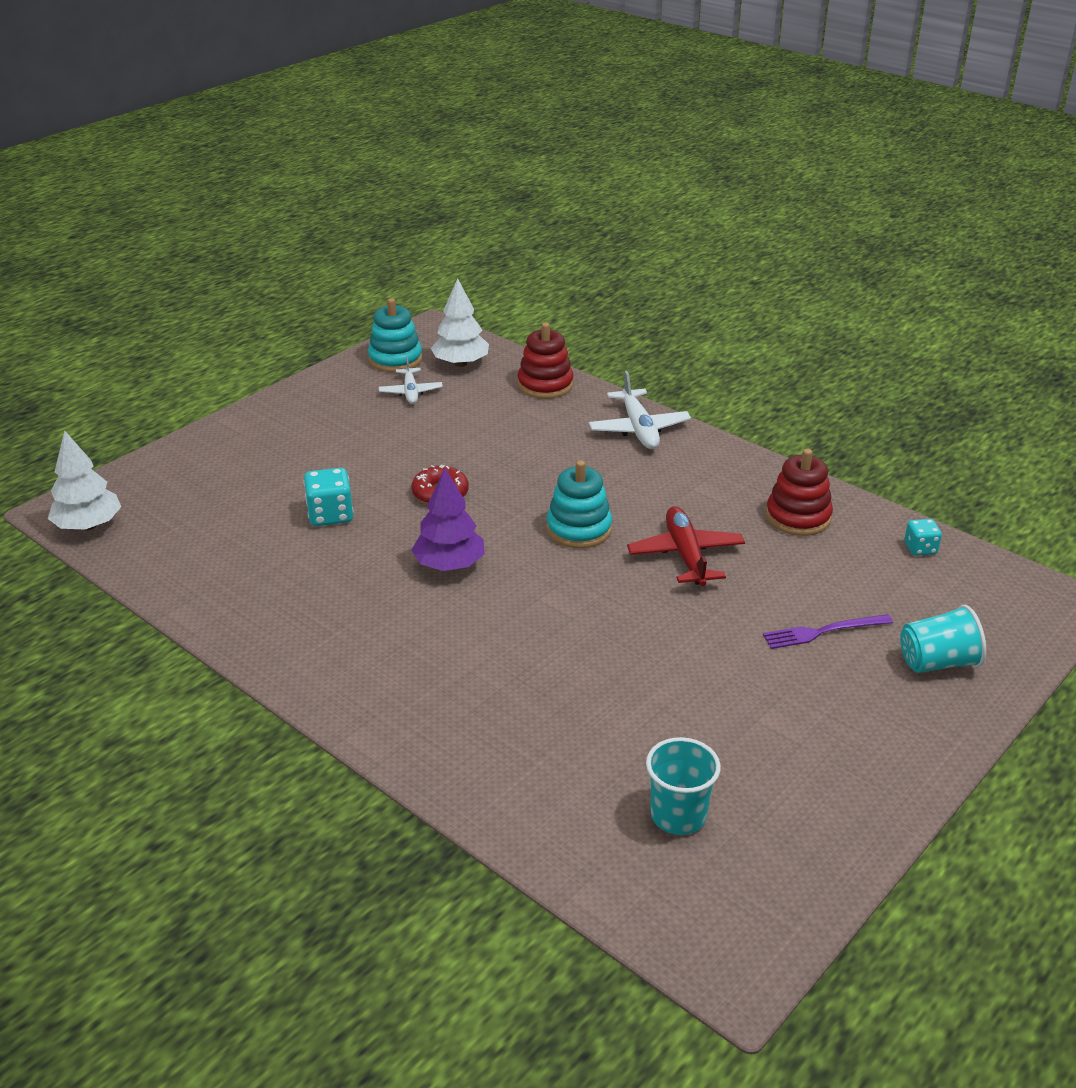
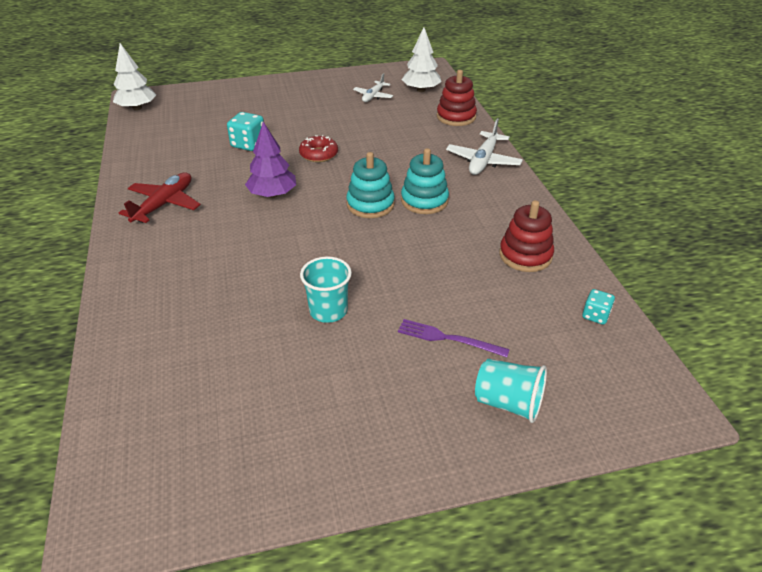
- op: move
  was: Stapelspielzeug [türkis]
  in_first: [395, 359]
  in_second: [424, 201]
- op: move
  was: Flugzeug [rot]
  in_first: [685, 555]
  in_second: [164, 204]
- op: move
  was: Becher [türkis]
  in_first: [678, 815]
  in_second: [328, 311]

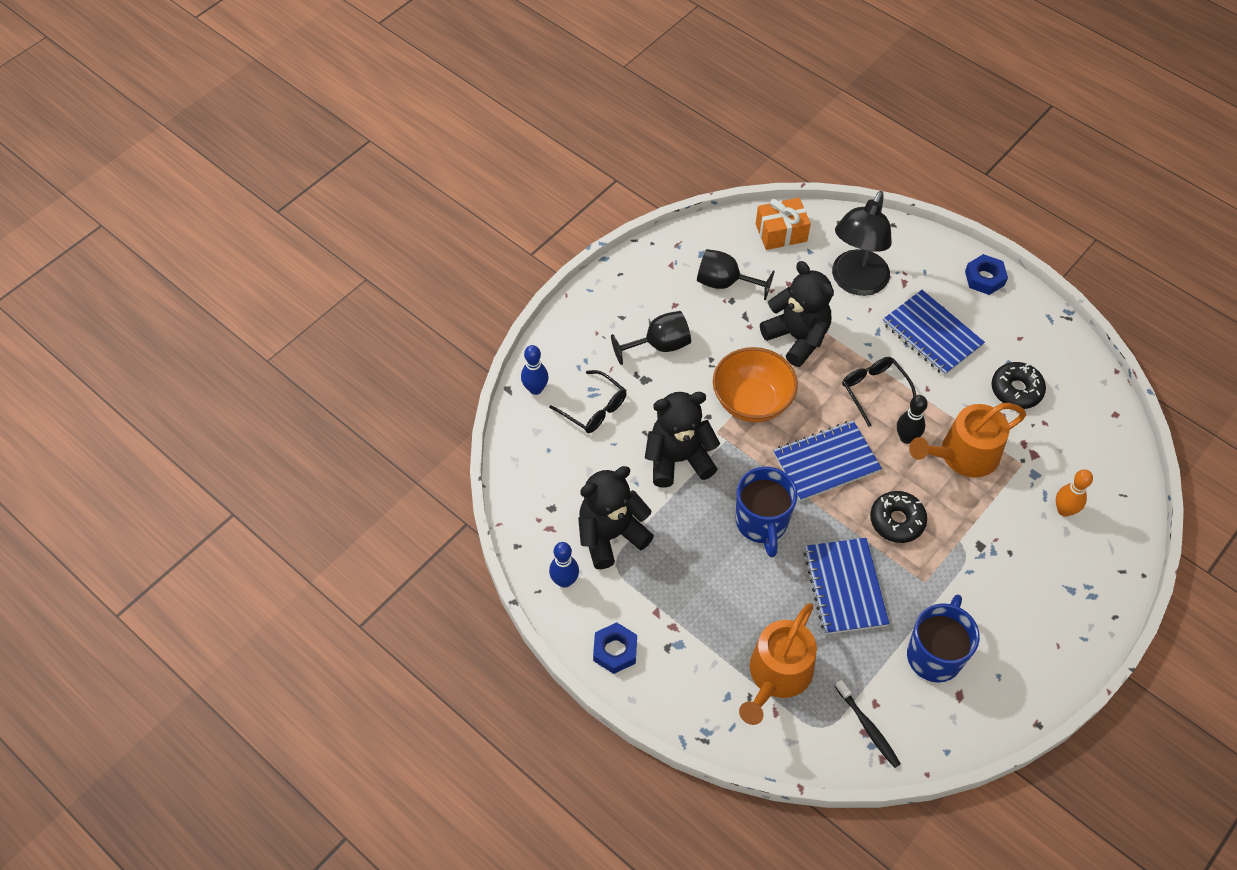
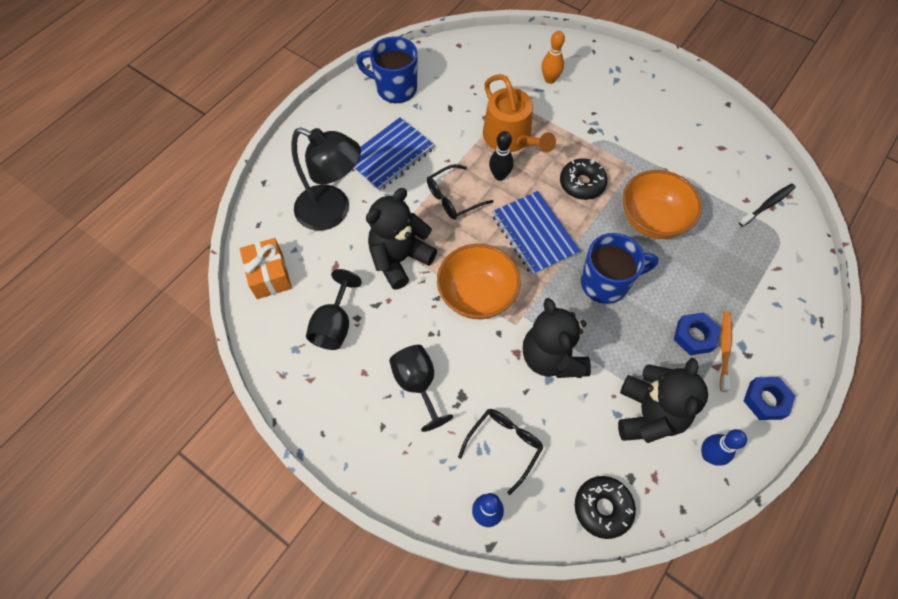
- op: delete
  was: Gießkanne [orange]
  in_first: [777, 675]
- op: insert
  now: Zahnbürste [orange]
  in_second: [724, 349]
- op: move
  was: Tasse [blau]
  in_first: [935, 654]
  in_second: [395, 88]
- op: move
  was: Sechskantmutter [blau]
  in_first: [984, 278]
  in_second: [694, 336]
- op: move
  was: Donut [schwarz]
  in_first: [1016, 390]
  in_second: [602, 508]
- op: replace
  was: Notizbuch [blau]
  now: Schüssel [orange]
  in_first: [845, 587]
  in_second: [652, 220]
- op: rotate
  was: Teddybär [schwarz]
  in_first: [611, 535]
  in_second: [648, 414]
  clockwise: -135

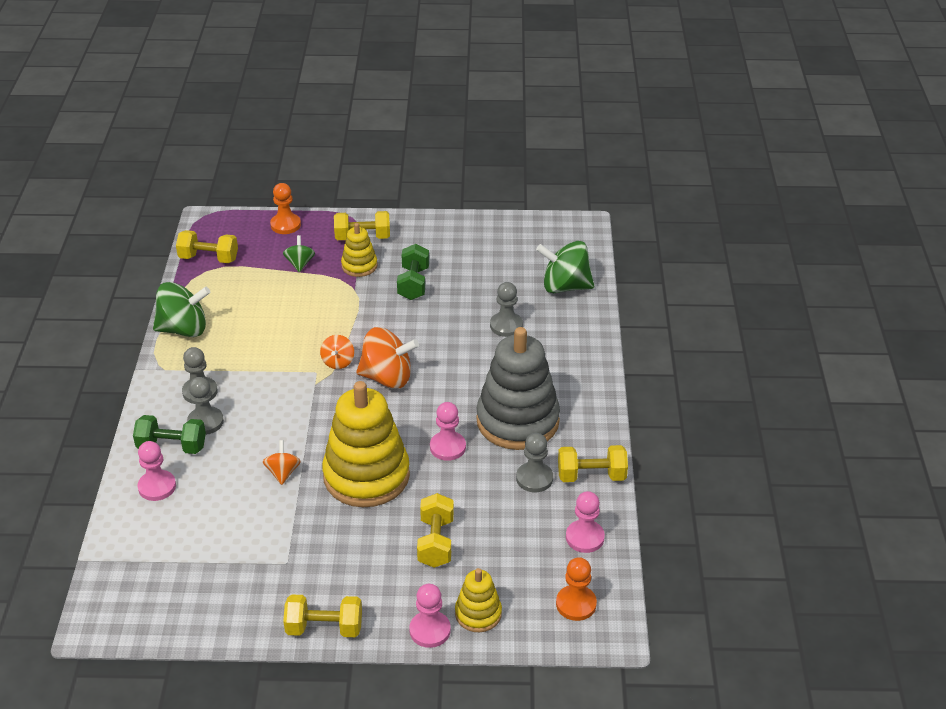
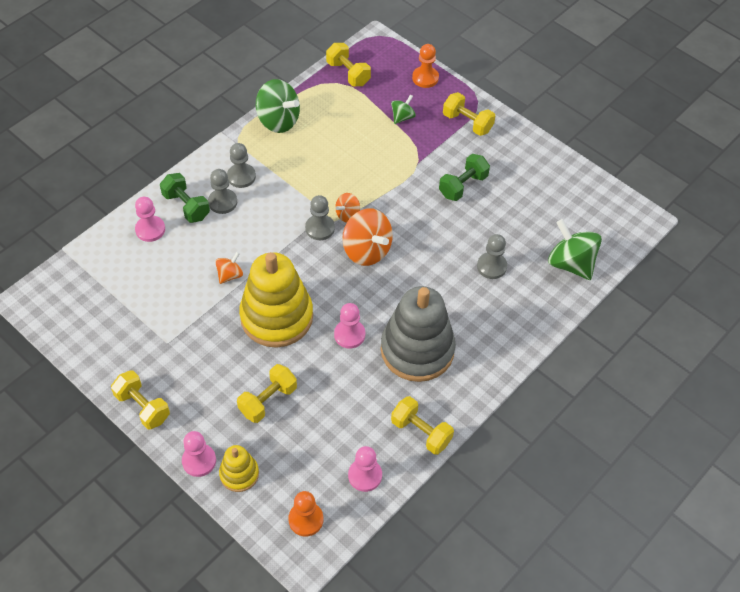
- op: delete
  was: Stapelspielzeug [gelb]
  in_first: [359, 266]
- op: move
  was: Bauer [grau]
  in_first: [534, 478]
  in_second: [320, 228]

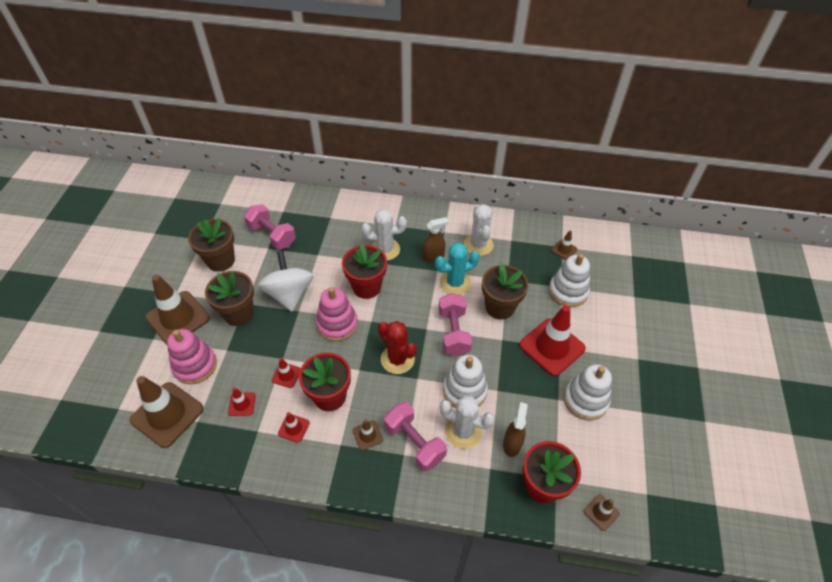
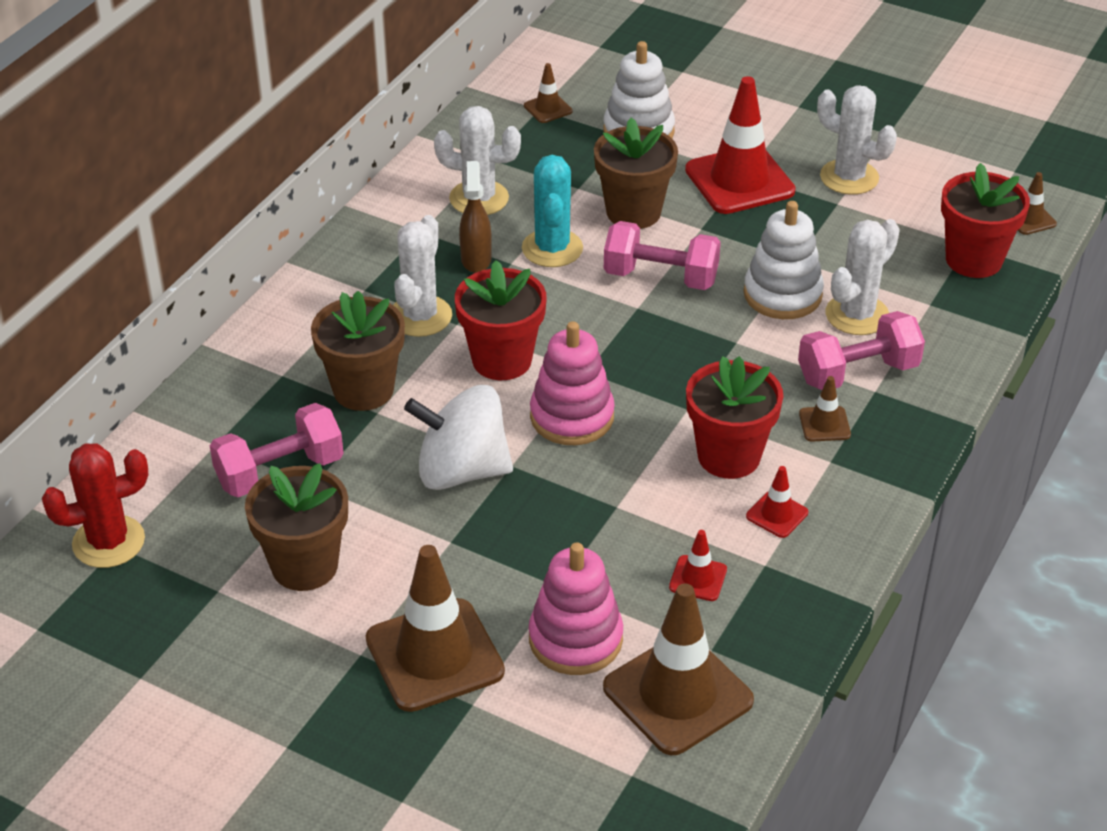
- op: delete
  was: Leitkegel [rot]
  in_first: [286, 375]
- op: delete
  was: Sprühflasche [braun]
  in_first: [512, 444]
- op: move
  was: Blumentopf [braun]
  in_first: [238, 313]
  in_second: [363, 390]
- op: move
  was: Kaktus [rot]
  in_first: [397, 359]
  in_second: [108, 542]
- op: replace
  was: Stapelspielzeug [weiß]
  now: Kaktus [weiß]
  in_first: [585, 400]
  in_second: [849, 177]

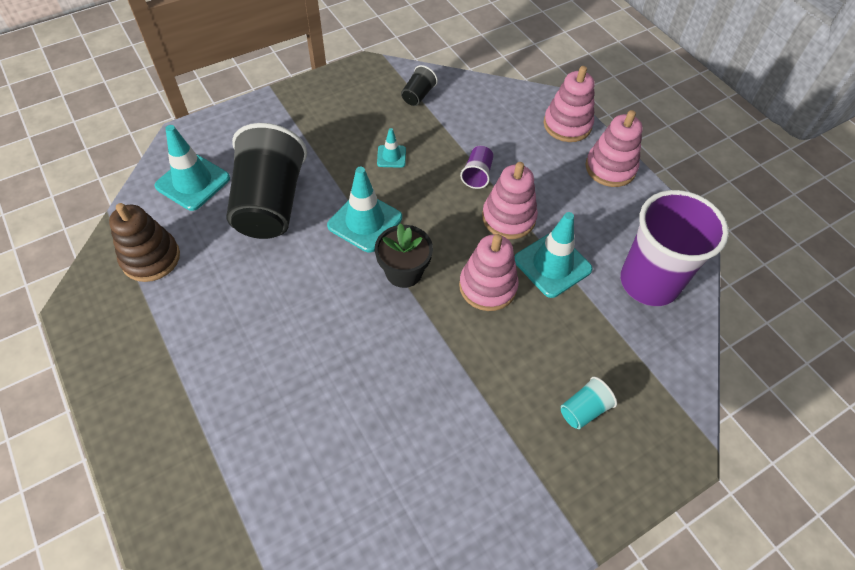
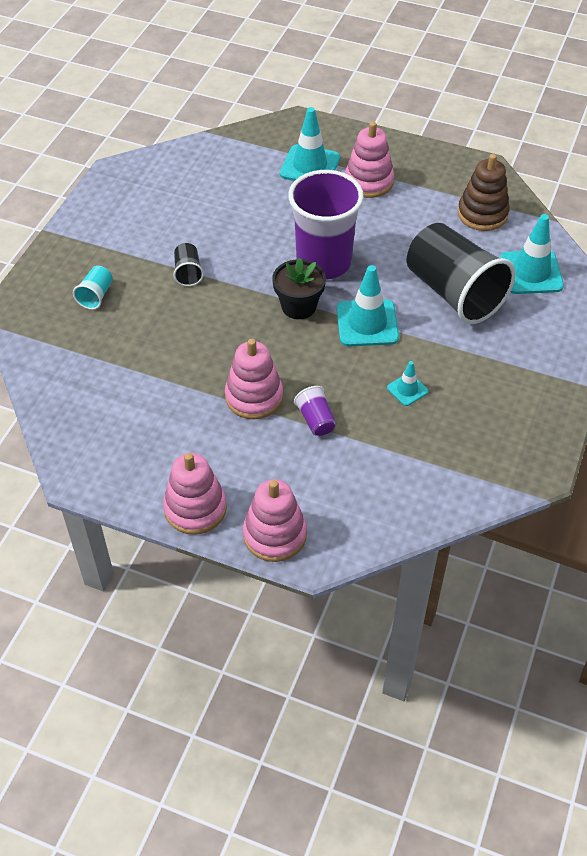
- op: move
  was: Becher [schwarz]
  in_first: [418, 95]
  in_second: [188, 273]
- op: move
  was: Stapelspielzeug [rosa]
  in_first: [488, 286]
  in_second: [368, 182]
- op: move
  was: Leitkegel [türkis]
  in_first: [552, 264]
  in_second: [310, 166]
- op: move
  was: Becher [lila]
  in_first: [649, 282]
  in_second: [323, 262]

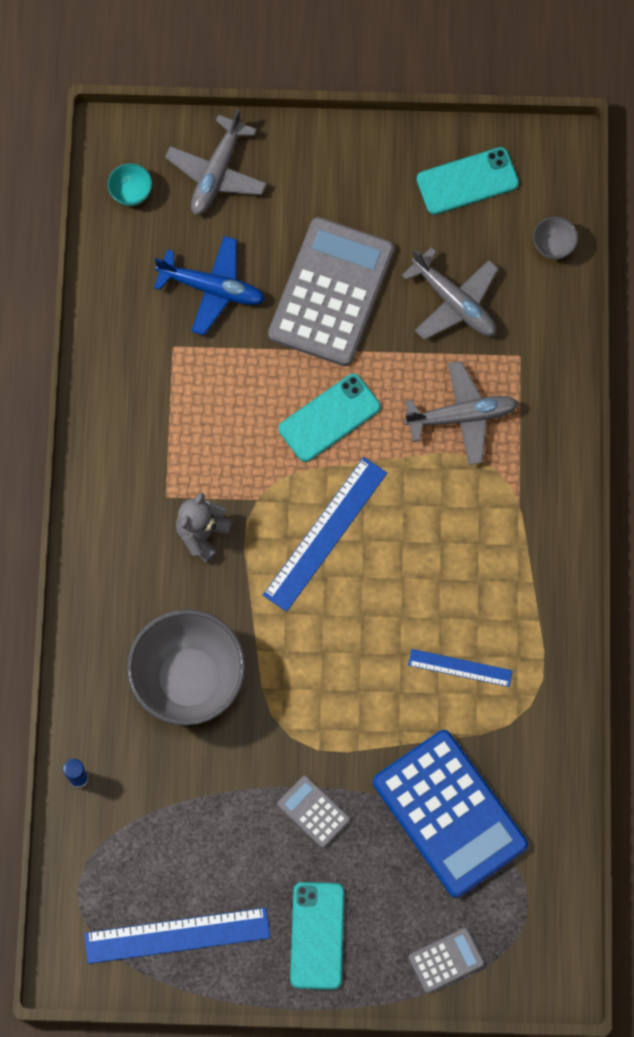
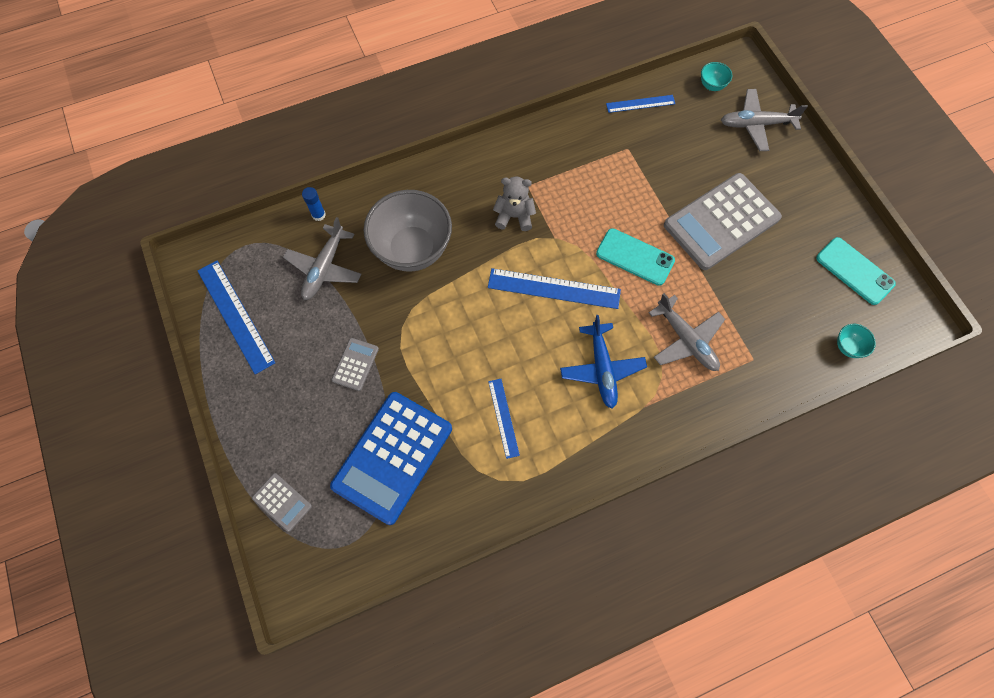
- op: delete
  was: Handy [türkis]
  in_first: [317, 935]
- op: insert
  now: Lineal [blau]
  in_second: [640, 104]
- op: move
  was: Flugzeug [blau]
  in_first: [212, 289]
  in_second: [602, 369]
- op: move
  was: Flugzeug [grau]
  in_first: [454, 302]
  in_second: [324, 268]
- op: recolor
  was: Schüssel [grau]
  now: Schüssel [türkis]
  in_first: [553, 246]
  in_second: [848, 347]
- op: rotate
  was: Taschenrechner [grau]
  in_first: [331, 292]
  in_second: [721, 222]
  clockwise: 150

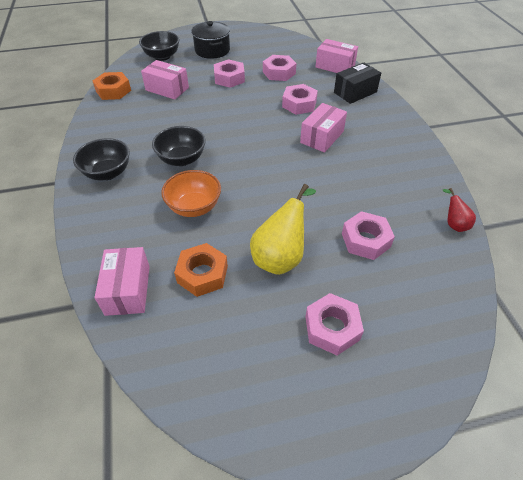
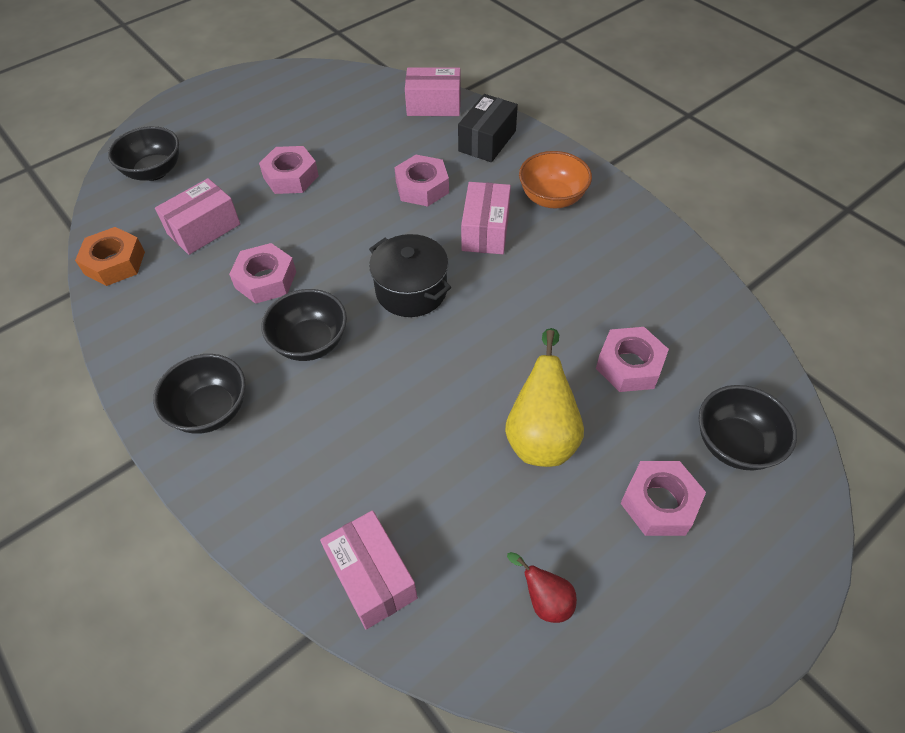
- op: delete
  was: Sechskantmutter [orange]
  in_first: [202, 274]
- op: insert
  now: Schüssel [schwarz]
  in_second: [734, 444]
- op: move
  was: Schüssel [orange]
  in_first: [194, 207]
  in_second: [552, 198]
- op: move
  was: Kochtopf [schwarz]
  in_first: [212, 50]
  in_second: [411, 290]
- op: move
  was: Sechskantmutter [rosa]
  in_first: [279, 72]
  in_second: [265, 279]
- op: move
  was: Birne [rot]
  in_first: [453, 224]
  in_second: [545, 600]
- op: rotate
  was: Schachtel [rosa]
  in_first: [167, 89]
  in_second: [204, 229]
  clockwise: -45

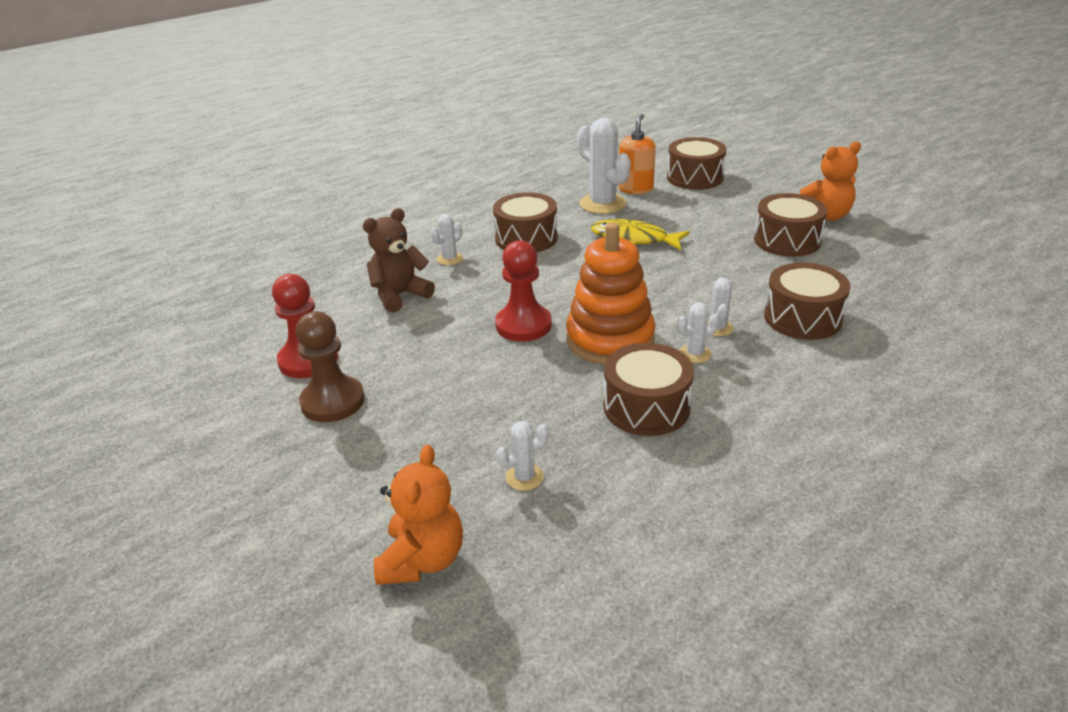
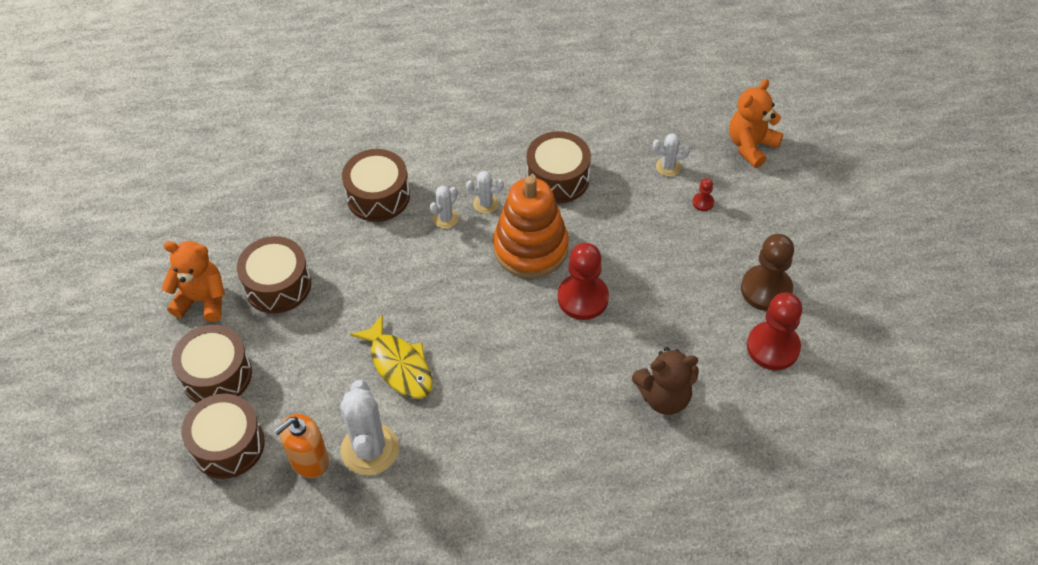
- op: delete
  was: Kaktus [weiß]
  in_first: [449, 259]
- op: insert
  now: Bauer [rot]
  in_second: [703, 202]
- op: move
  was: Trommel [braun]
  in_first: [526, 238]
  in_second: [216, 375]

